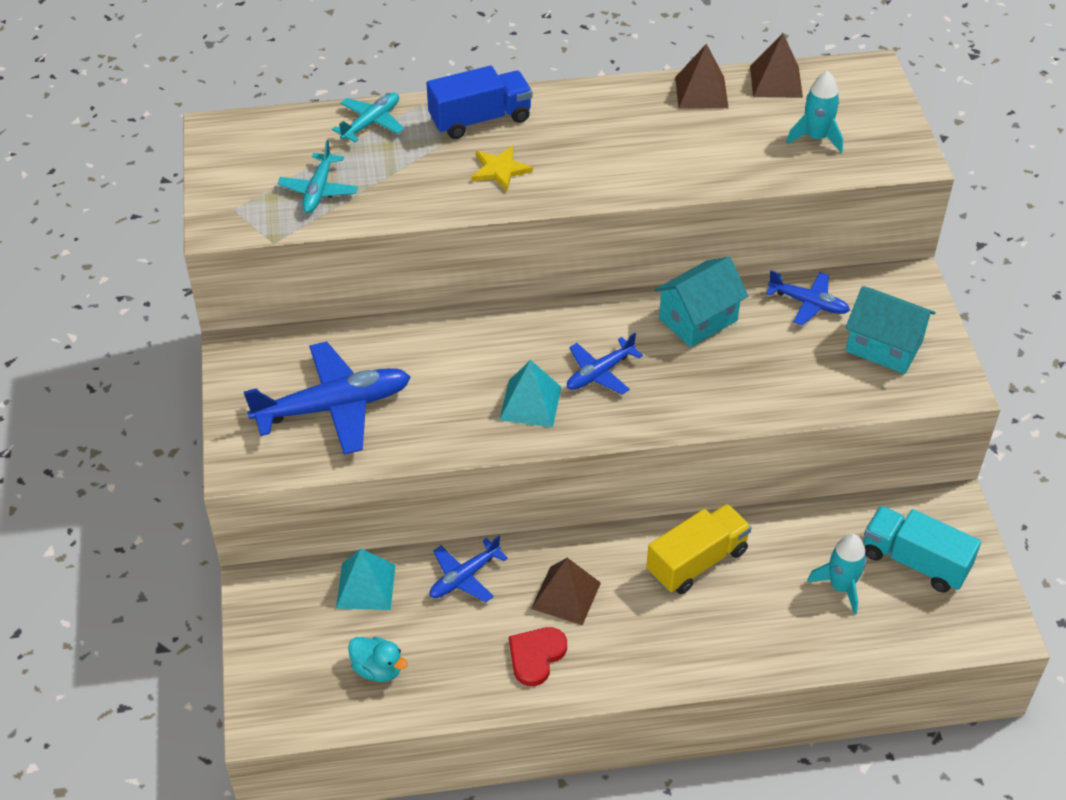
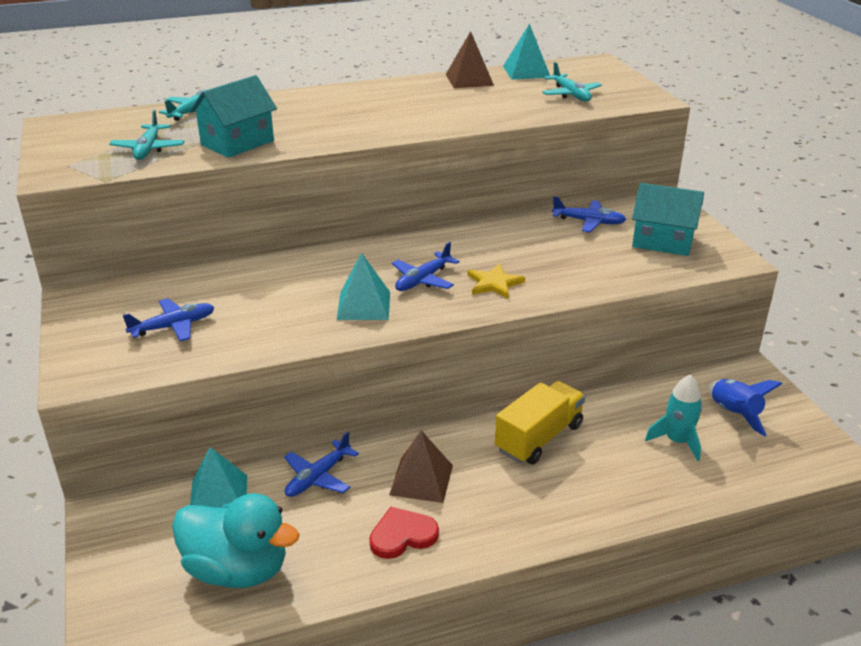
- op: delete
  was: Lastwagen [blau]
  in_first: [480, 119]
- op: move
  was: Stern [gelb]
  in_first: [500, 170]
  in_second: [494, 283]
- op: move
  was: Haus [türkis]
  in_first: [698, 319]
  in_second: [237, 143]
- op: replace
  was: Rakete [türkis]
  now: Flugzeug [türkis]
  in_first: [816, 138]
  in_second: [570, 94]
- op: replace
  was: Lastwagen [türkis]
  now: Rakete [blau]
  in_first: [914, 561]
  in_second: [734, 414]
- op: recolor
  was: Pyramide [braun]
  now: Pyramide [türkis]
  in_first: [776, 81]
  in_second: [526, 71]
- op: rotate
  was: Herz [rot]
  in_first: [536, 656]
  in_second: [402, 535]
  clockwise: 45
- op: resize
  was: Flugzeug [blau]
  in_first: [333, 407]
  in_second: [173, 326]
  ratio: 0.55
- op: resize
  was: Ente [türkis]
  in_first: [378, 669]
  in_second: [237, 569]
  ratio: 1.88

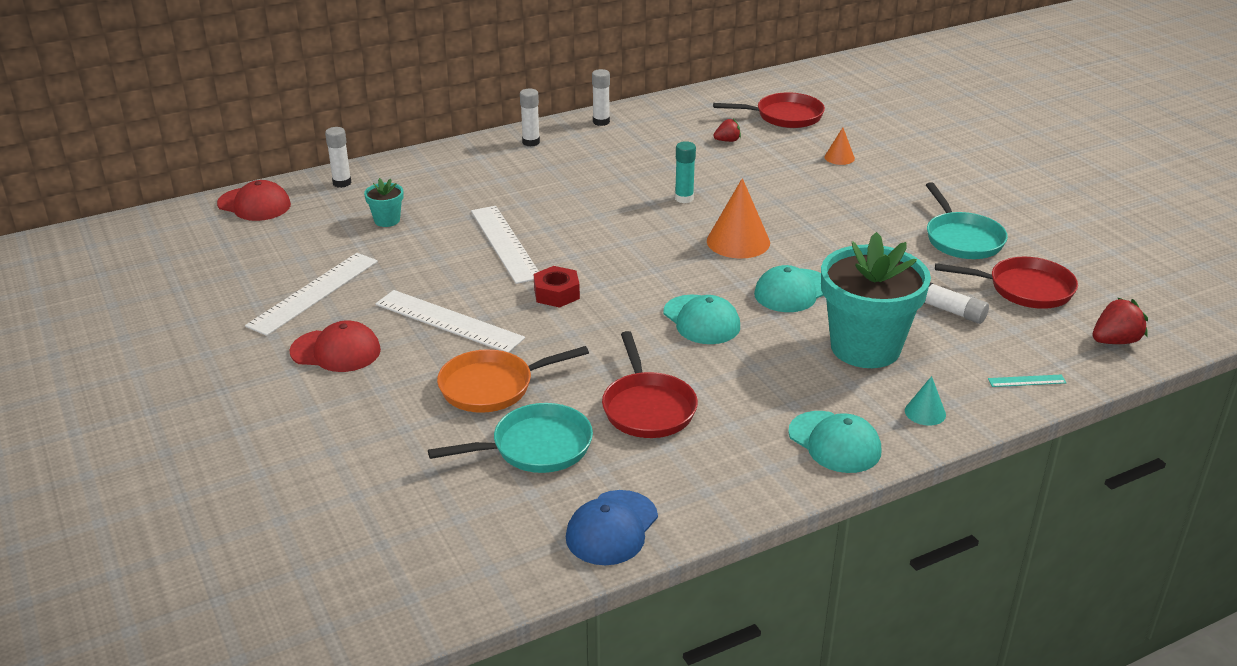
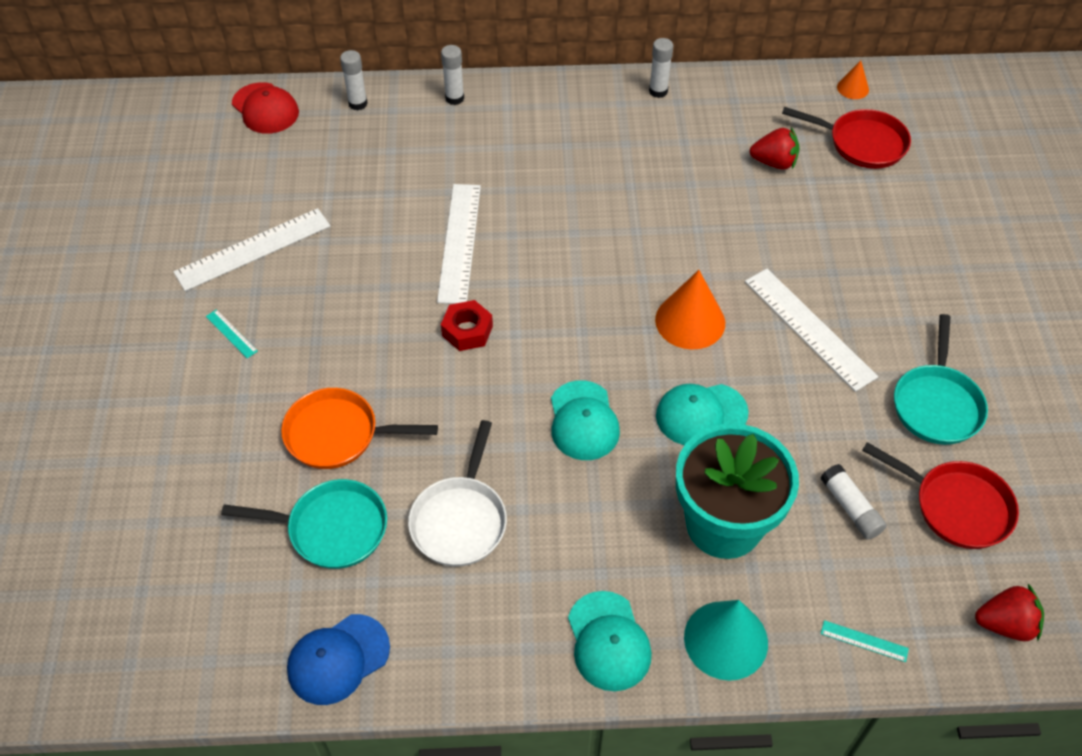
- op: delete
  was: Blumentopf [türkis]
  in_first: [387, 220]
- op: delete
  was: Klebestift [türkis]
  in_first: [684, 198]
- op: move
  was: Lineal [weiß]
  in_first: [449, 321]
  in_second: [809, 328]
- op: move
  was: Klebestift [weiß]
  in_first: [531, 142]
  in_second: [454, 98]
- op: move
  was: Kegel [orange]
  in_first: [839, 157]
  in_second: [853, 88]
- op: replace
  was: Kappe [rot]
  now: Lineal [türkis]
  in_first: [336, 351]
  in_second: [231, 334]
- op: recolor
  was: Pfanne [rot]
  now: Pfanne [weiß]
  in_first: [647, 408]
  in_second: [460, 520]
- op: resize
  was: Erdbeere [rot]
  in_first: [727, 141]
  in_second: [774, 163]
  ratio: 1.55
- op: resize
  was: Kegel [türkis]
  in_first: [925, 412]
  in_second: [726, 640]
  ratio: 1.89

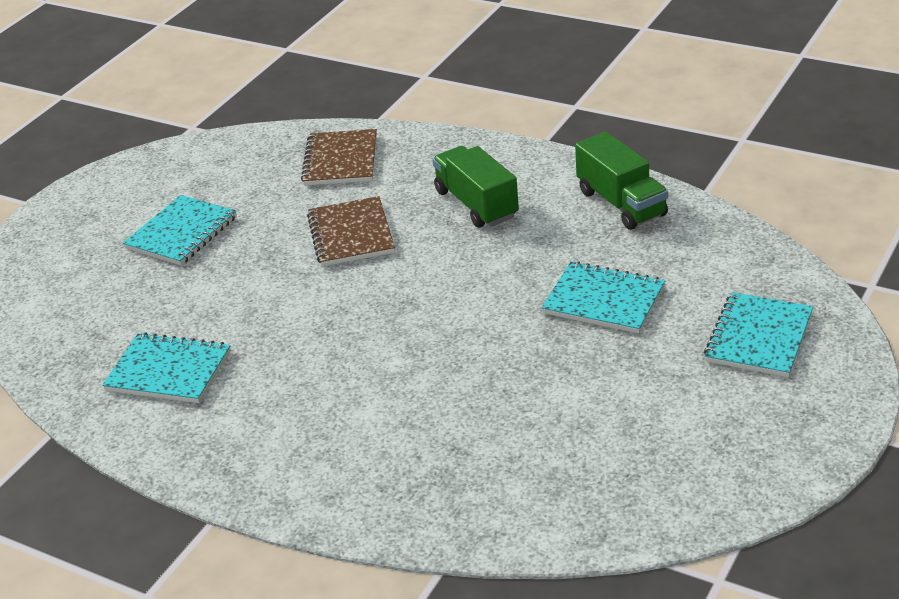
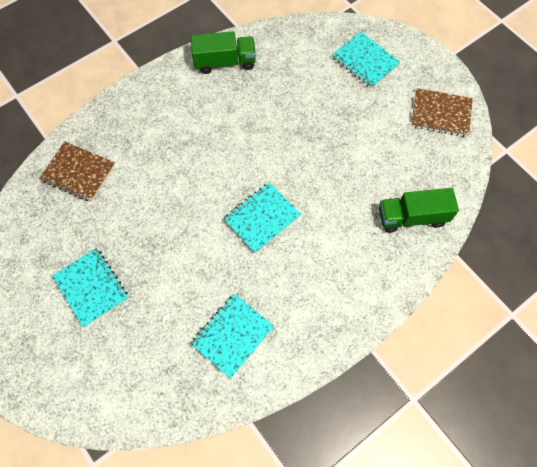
- op: move
  was: Notizbuch [braun]
  in_first: [351, 234]
  in_second: [440, 114]
- op: move
  was: Lastwagen [grün]
  in_first: [476, 204]
  in_second: [412, 217]
- op: move
  was: Notizbuch [türkis]
  in_first: [604, 300]
  in_second: [262, 218]

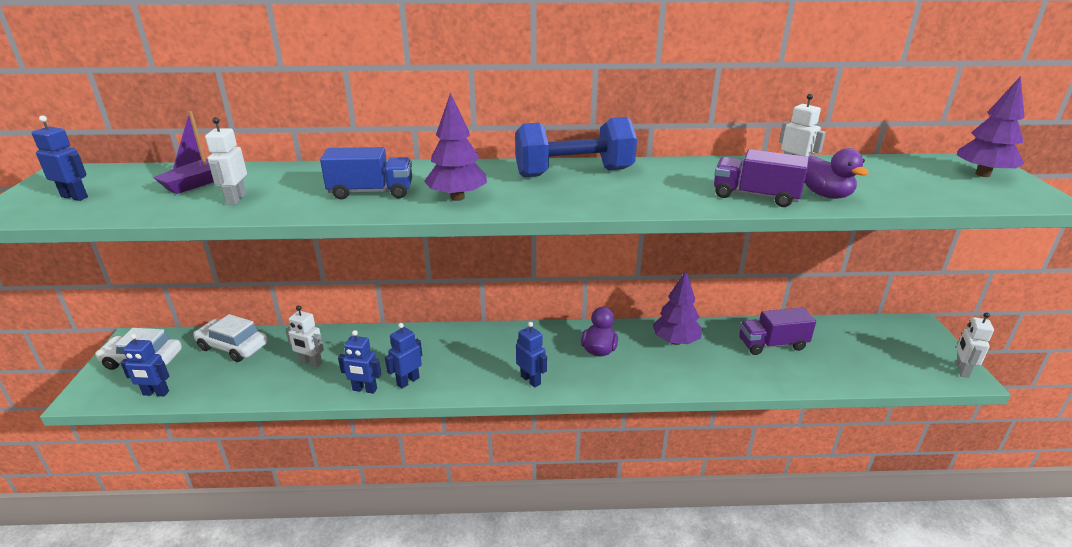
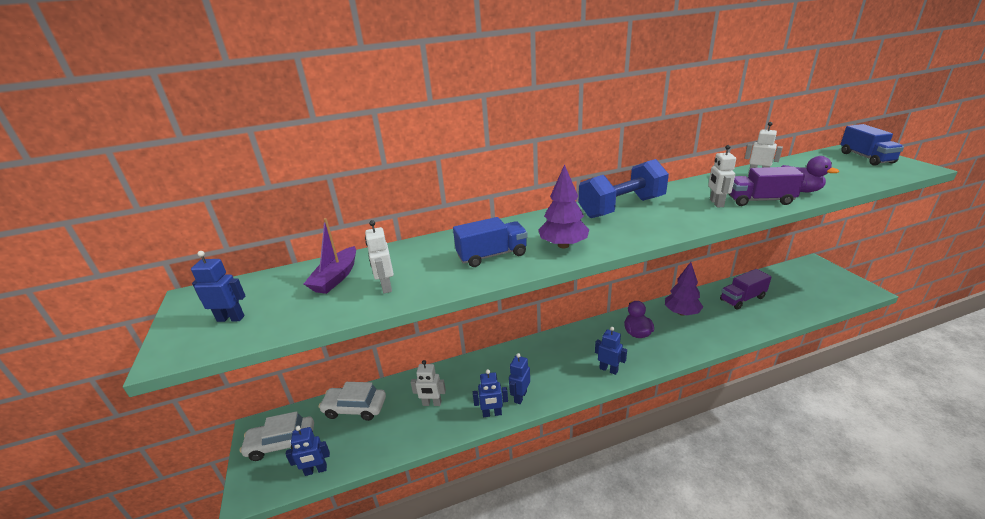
- op: move
  was: Roboter [weiß]
  in_first: [961, 370]
  in_second: [716, 203]
- op: replace
  was: Baum [lila]
  now: Lastwagen [blau]
  in_first: [982, 174]
  in_second: [866, 157]

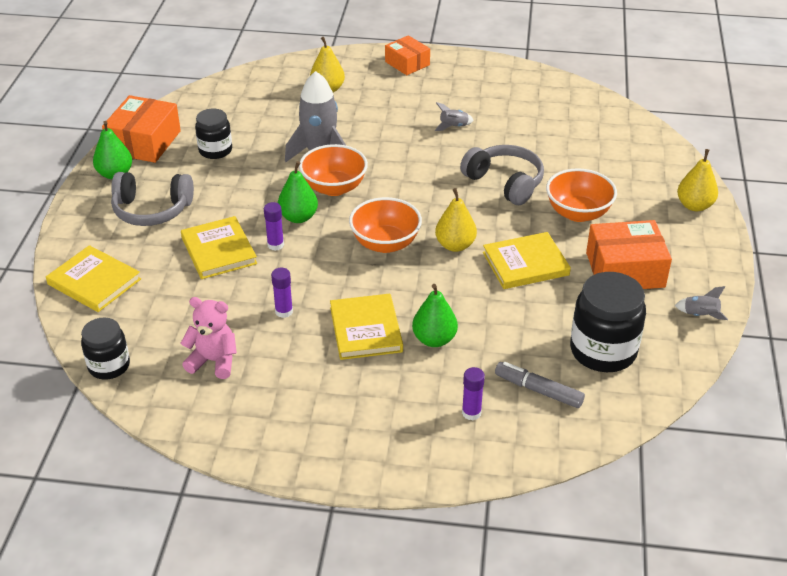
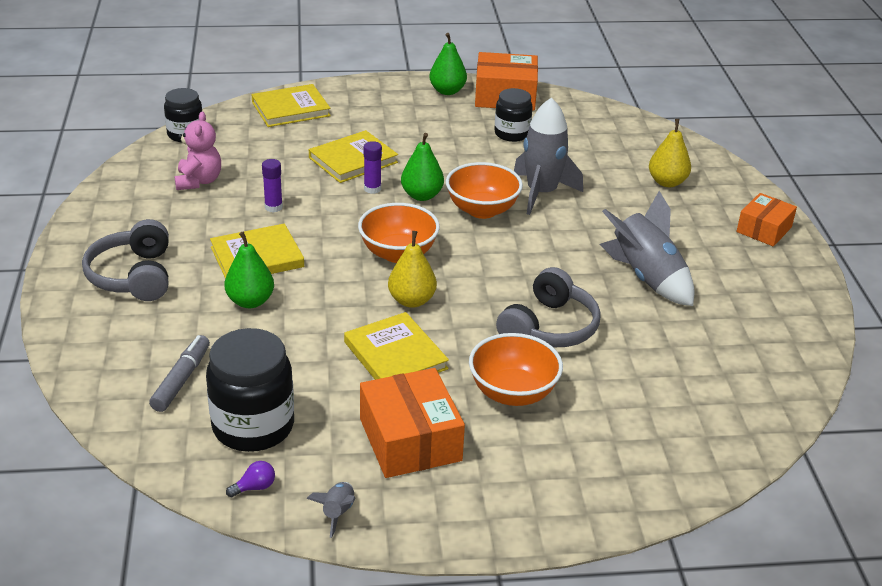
- op: delete
  was: Klebestift [lila]
  in_first: [471, 413]
- op: delete
  was: Birne [gelb]
  in_first: [694, 205]
- op: insert
  now: Glühbirne [lila]
  in_second: [254, 487]
- op: move
  was: Kopfhörer [grau]
  in_first: [152, 210]
  in_second: [133, 276]
- op: rotate
  was: Buch [gelb]
  in_first: [94, 282]
  in_second: [290, 109]
  clockwise: 45
- op: resize
  was: Rakete [grau]
  in_first: [453, 127]
  in_second: [646, 278]
  ratio: 2.23

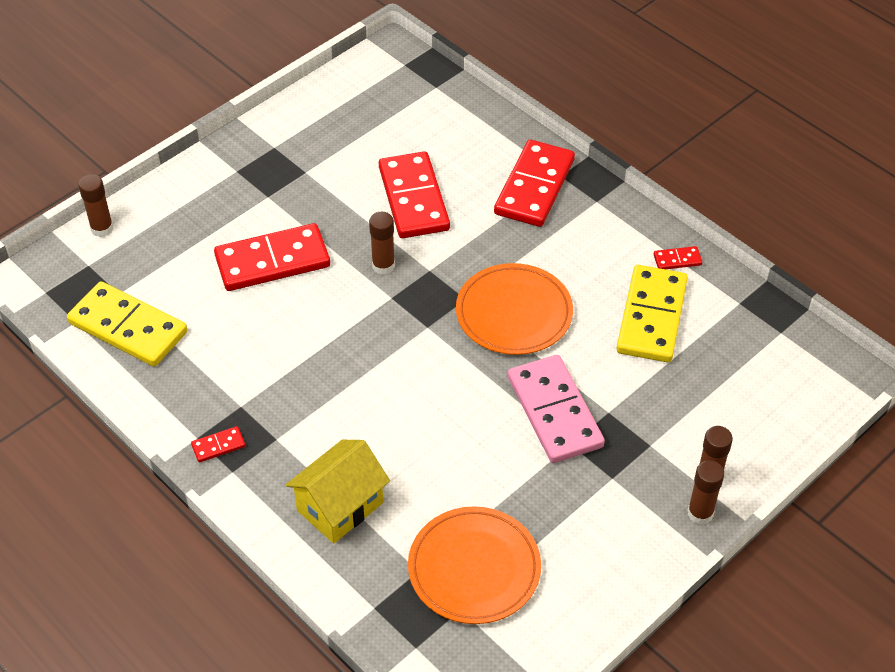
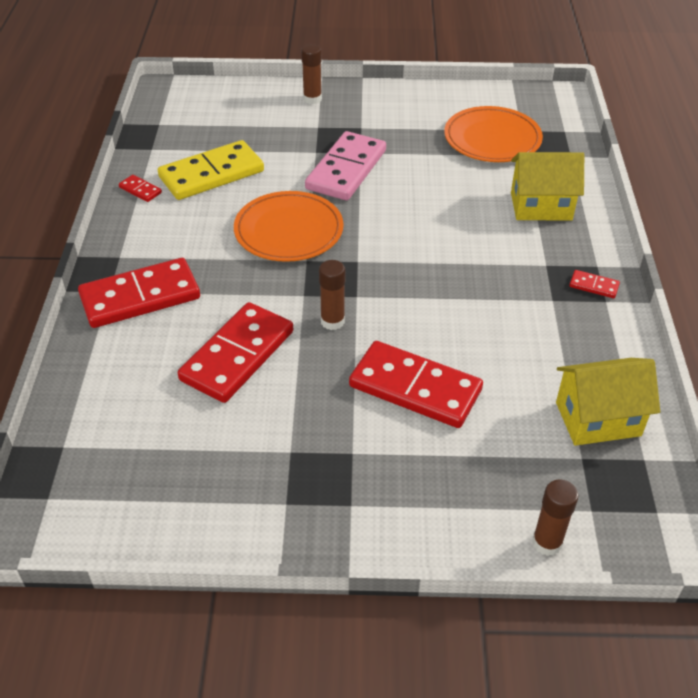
- op: delete
  was: Klebestift [braun]
  in_first: [700, 513]
- op: replace
  was: Dominostein [gelb]
  now: Haus [gelb]
  in_first: [128, 328]
  in_second: [598, 419]

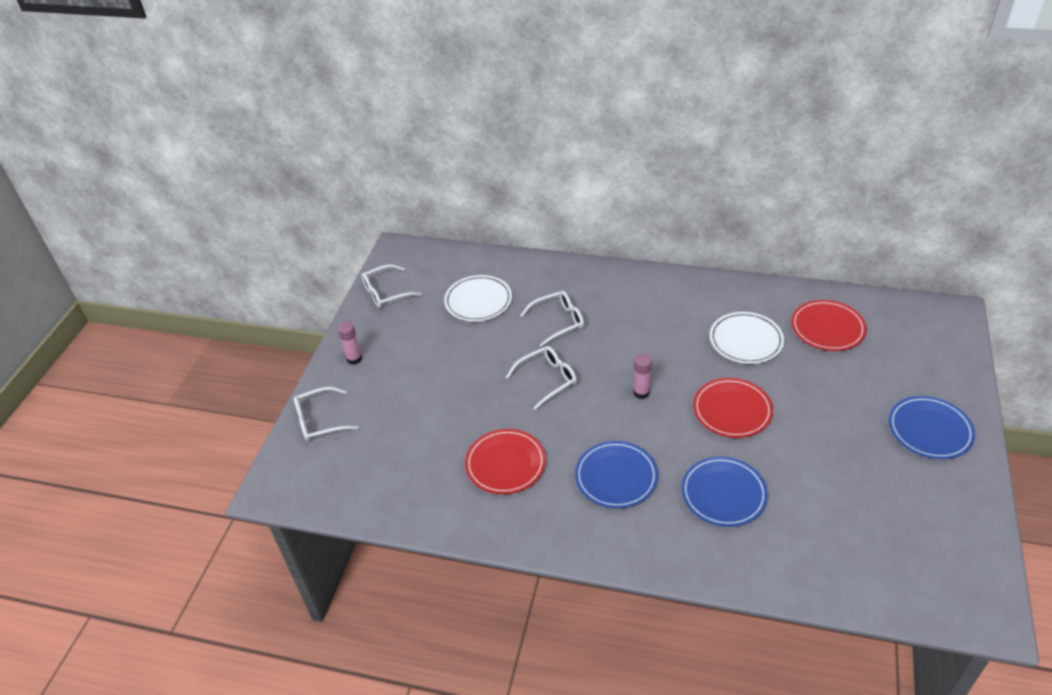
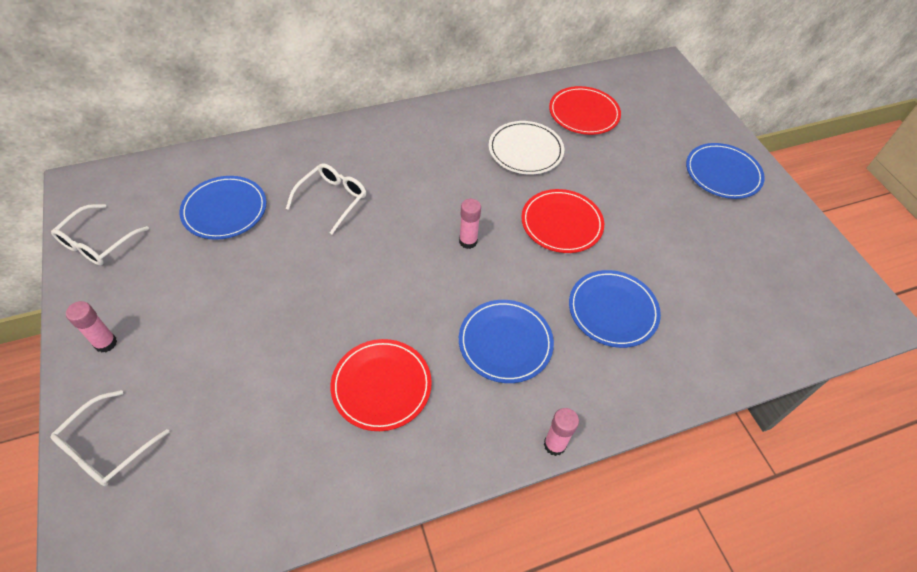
- op: delete
  was: Brille [weiß]
  in_first: [547, 379]
- op: insert
  now: Klebestift [rosa]
  in_second: [554, 445]
- op: recolor
  was: Teller [weiß]
  now: Teller [blau]
  in_first: [478, 301]
  in_second: [224, 210]

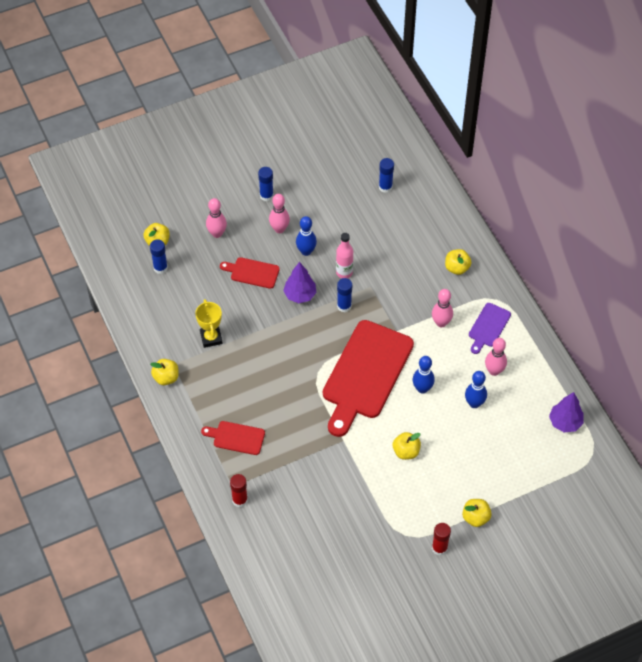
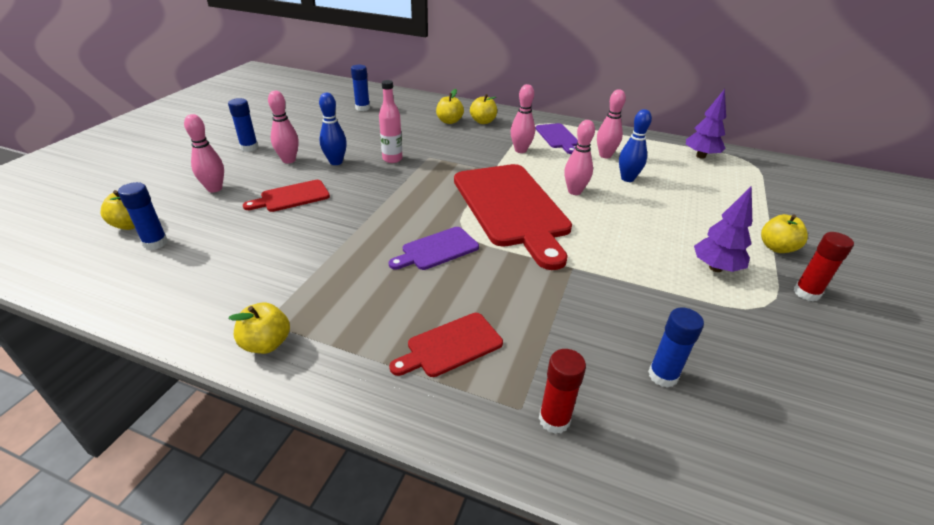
- op: delete
  was: Pokal [gelb]
  in_first: [211, 338]
- op: insert
  now: Schneidebrett [lila]
  in_second: [437, 249]
- op: move
  was: Baum [lila]
  in_first: [300, 295]
  in_second: [715, 268]
- op: move
  was: Klebestift [blau]
  in_first: [344, 306]
  in_second: [662, 375]
- op: move
  was: Apfel [gelb]
  in_first: [406, 451]
  in_second: [449, 121]
- op: recolor
  was: Bowlingkegel [blau]
  now: Bowlingkegel [rosa]
  in_first: [422, 388]
  in_second: [574, 191]

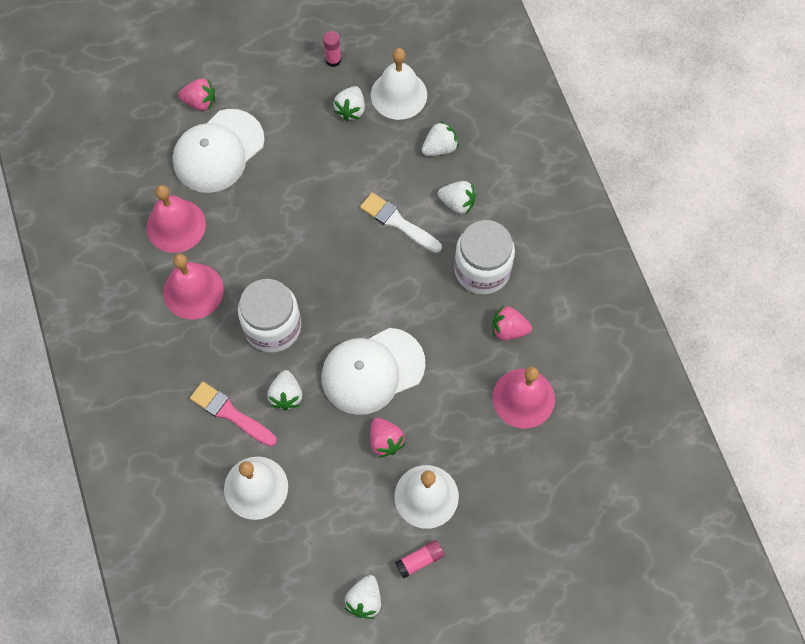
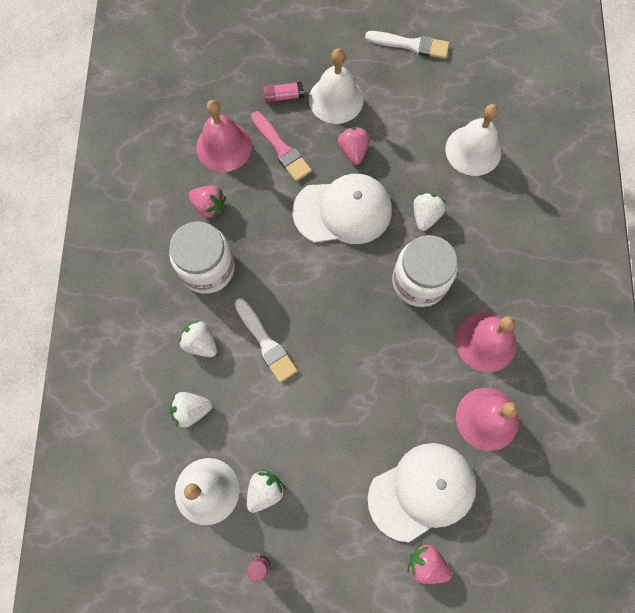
- op: move
  was: Pinsel [rosa]
  in_first: [230, 413]
  in_second: [282, 149]
- op: move
  was: Klebestift [rosa]
  in_first: [419, 560]
  in_second: [283, 96]
- op: replace
  was: Erdbeere [weiß]
  now: Pinsel [weiß]
  in_first: [364, 600]
  in_second: [411, 45]

